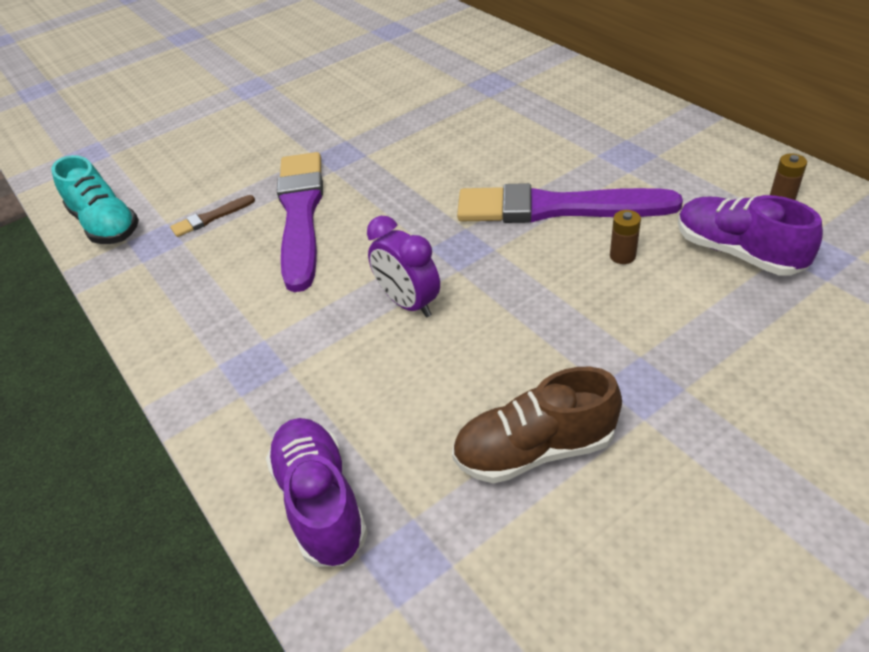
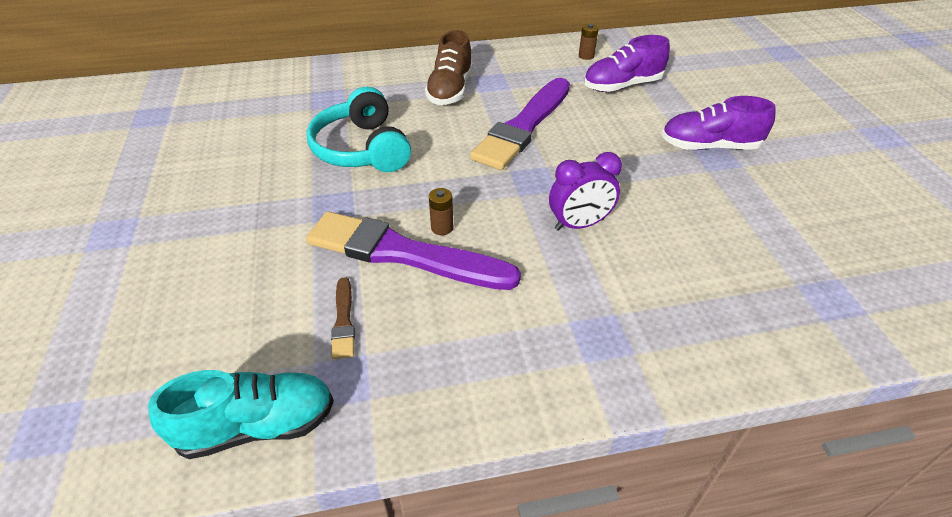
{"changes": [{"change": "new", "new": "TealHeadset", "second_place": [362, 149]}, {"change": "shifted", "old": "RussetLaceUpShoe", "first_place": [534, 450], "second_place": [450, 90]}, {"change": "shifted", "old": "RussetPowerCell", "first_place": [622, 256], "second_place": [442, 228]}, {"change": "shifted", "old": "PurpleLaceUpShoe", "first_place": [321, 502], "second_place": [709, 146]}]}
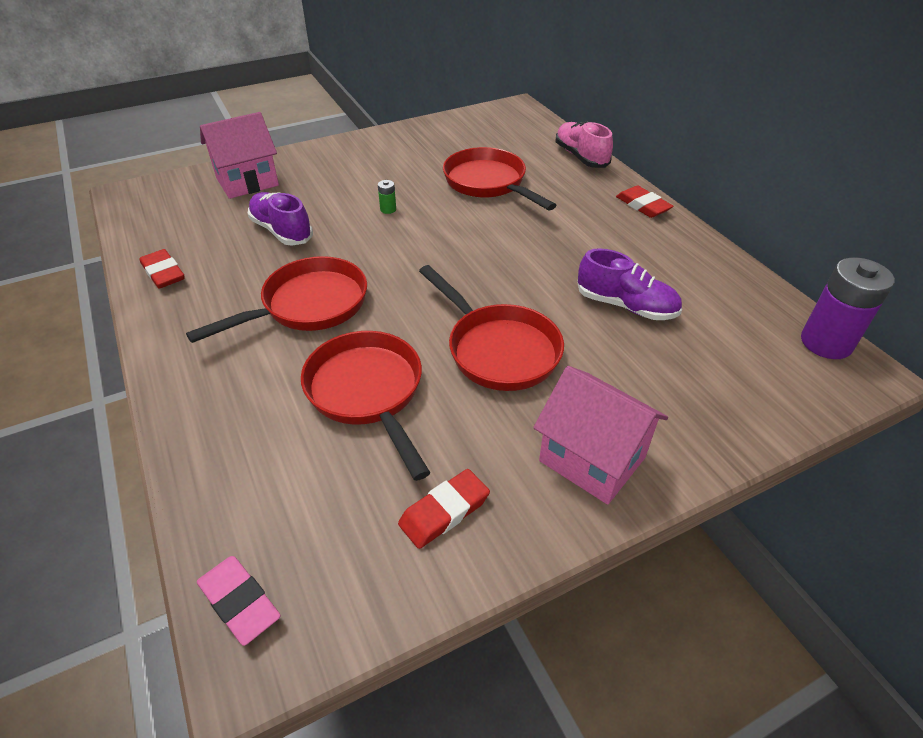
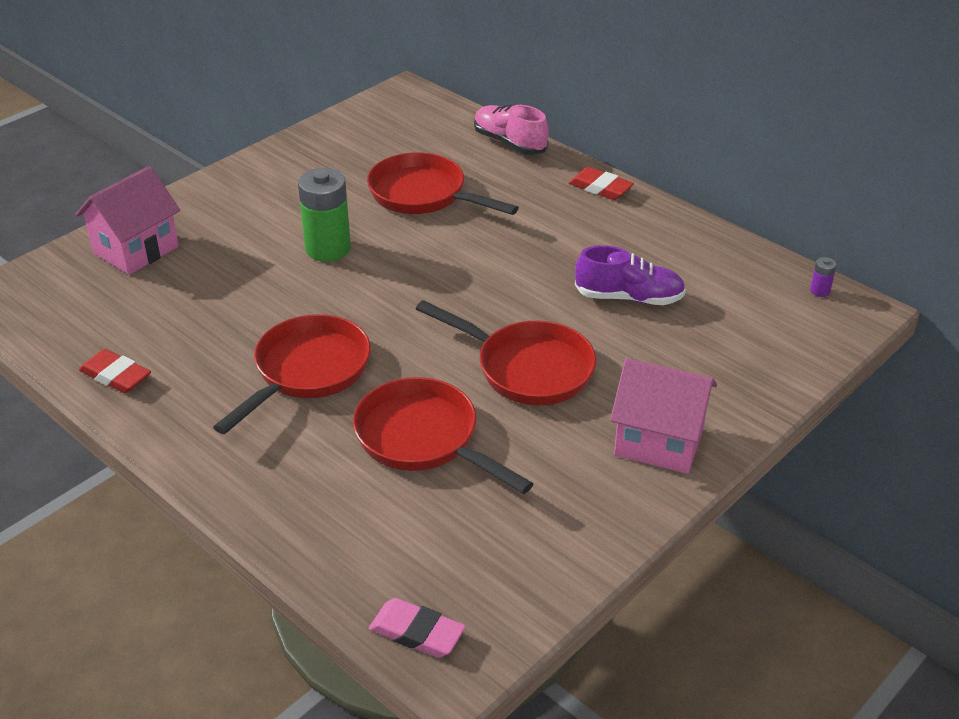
{"changes": [{"change": "scaled", "old": "LeafGreenPowerCell", "first_place": [388, 209], "second_place": [328, 249], "factor": 2.4}, {"change": "scaled", "old": "PurplePowerCell", "first_place": [826, 343], "second_place": [820, 291], "factor": 0.42}, {"change": "gone", "old": "PurpleLaceUpShoe", "first_place": [282, 231]}, {"change": "gone", "old": "CrimsonPencilEraser", "first_place": [444, 511]}]}
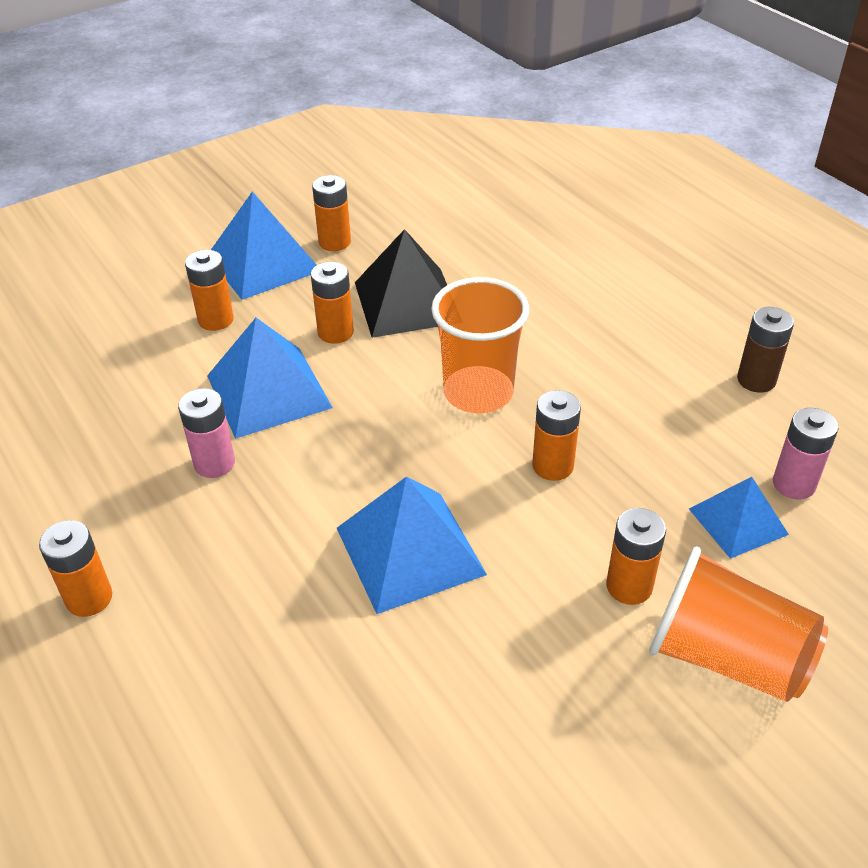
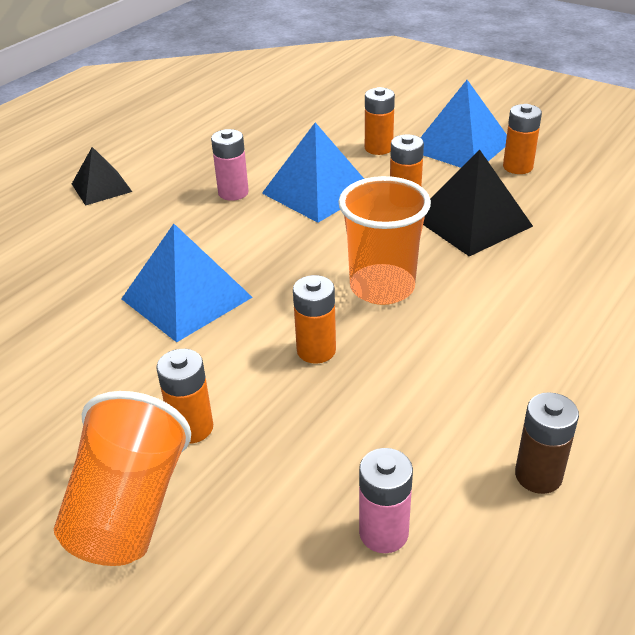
{"changes": [{"change": "swapped", "old": "BrightOrangePowerCell", "new": "JetBlackPyramid", "first_place": [89, 598], "second_place": [101, 187]}, {"change": "gone", "old": "RoyalBluePyramid", "first_place": [738, 521]}]}
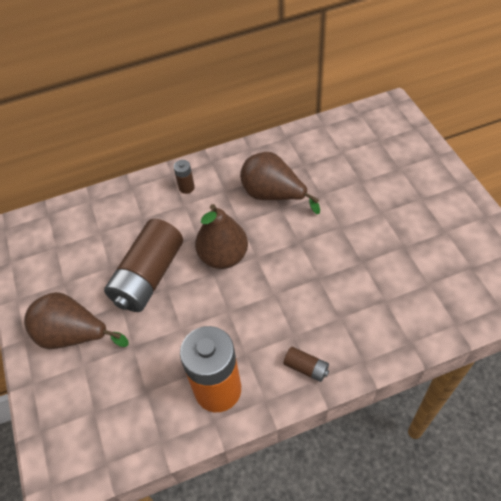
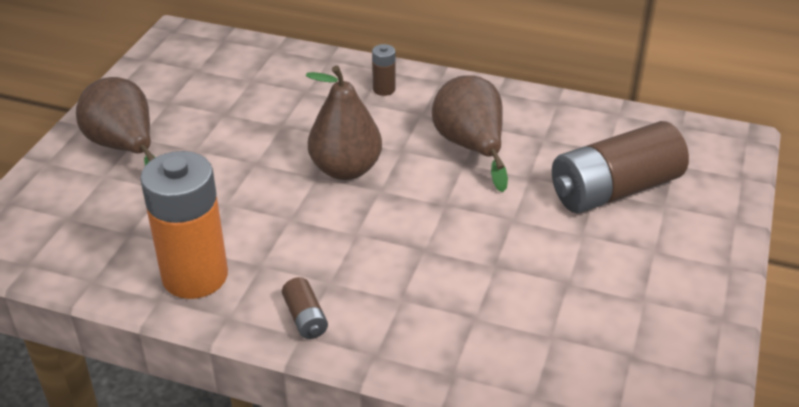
{"changes": [{"change": "shifted", "old": "RussetPowerCell", "first_place": [148, 276], "second_place": [614, 190]}]}
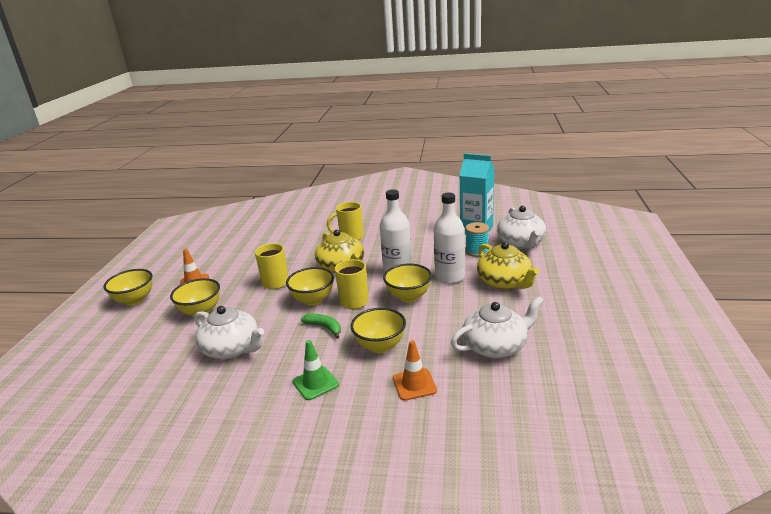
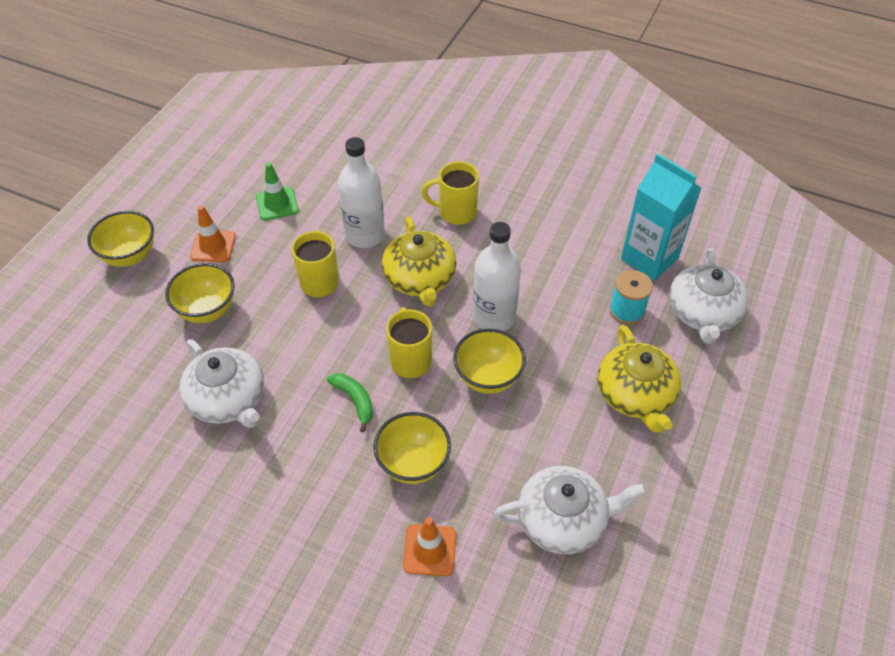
{"changes": [{"change": "shifted", "old": "LeafGreenTrafficCone", "first_place": [315, 383], "second_place": [277, 204]}, {"change": "shifted", "old": "PureWhiteBottle", "first_place": [450, 277], "second_place": [364, 235]}, {"change": "gone", "old": "BrightYellowBowl", "first_place": [313, 300]}]}
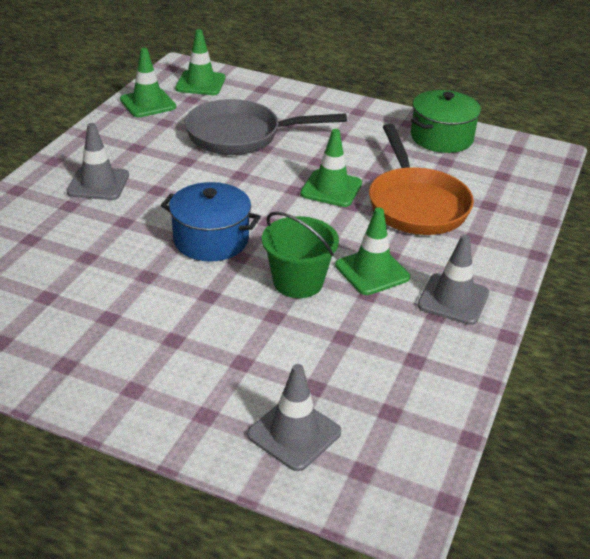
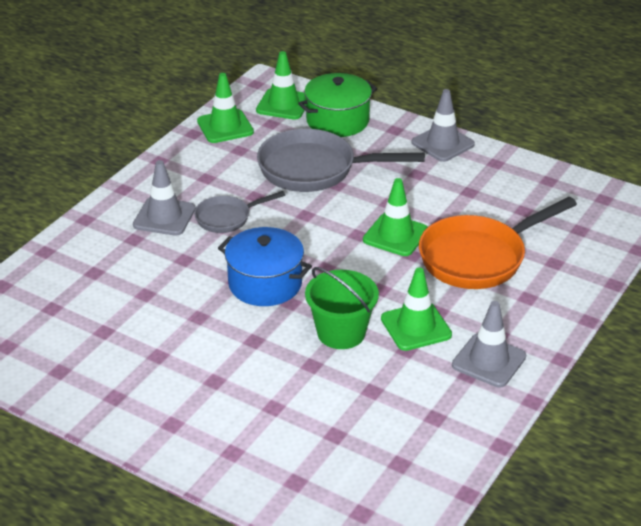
{"changes": [{"change": "new", "new": "GrayPan", "second_place": [227, 218]}, {"change": "shifted", "old": "LeafGreenPot", "first_place": [441, 138], "second_place": [337, 121]}, {"change": "shifted", "old": "GrayTrafficCone", "first_place": [294, 433], "second_place": [442, 143]}, {"change": "rotated", "old": "BrightOrangePan", "first_place": [416, 204], "second_place": [478, 257], "degrees": 60}]}
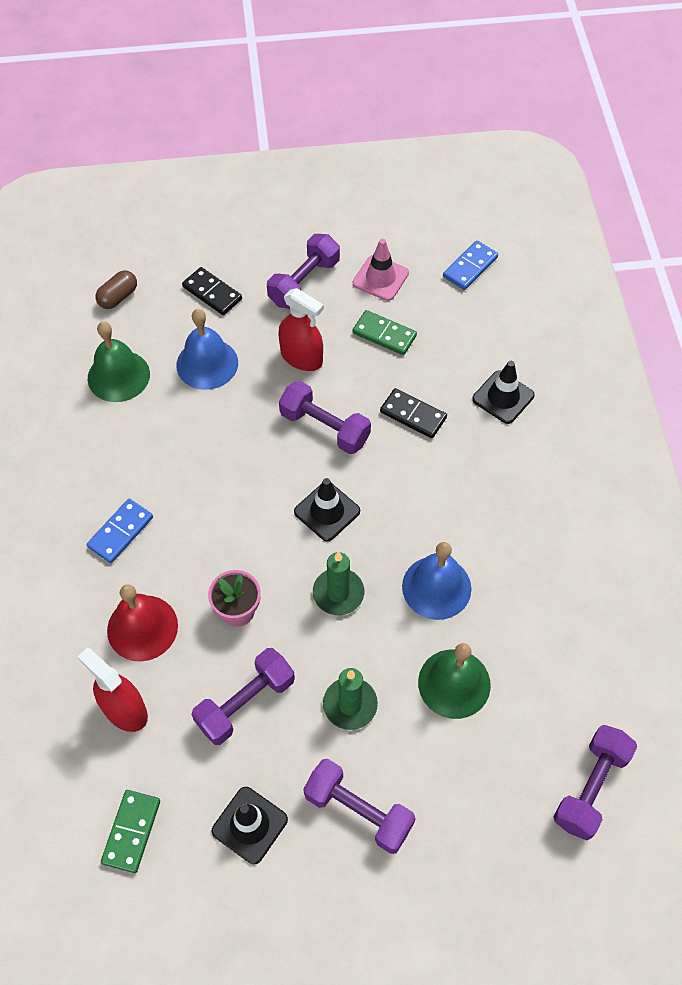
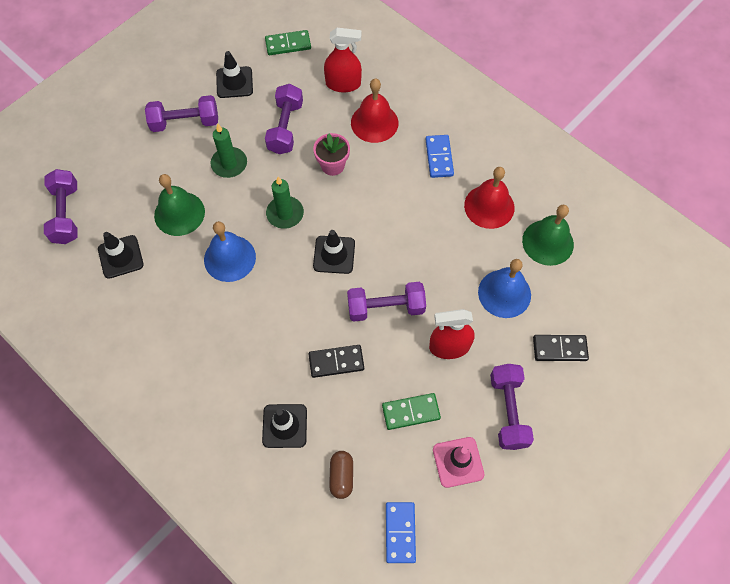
{"changes": [{"change": "new", "new": "JetBlackTrafficCone", "second_place": [120, 257]}, {"change": "rotated", "old": "LeafGreenDomino", "first_place": [132, 832], "second_place": [288, 44], "degrees": -75}, {"change": "shifted", "old": "RussetPill", "first_place": [118, 297], "second_place": [341, 476]}, {"change": "new", "new": "CrimsonHandBell", "second_place": [489, 206]}]}
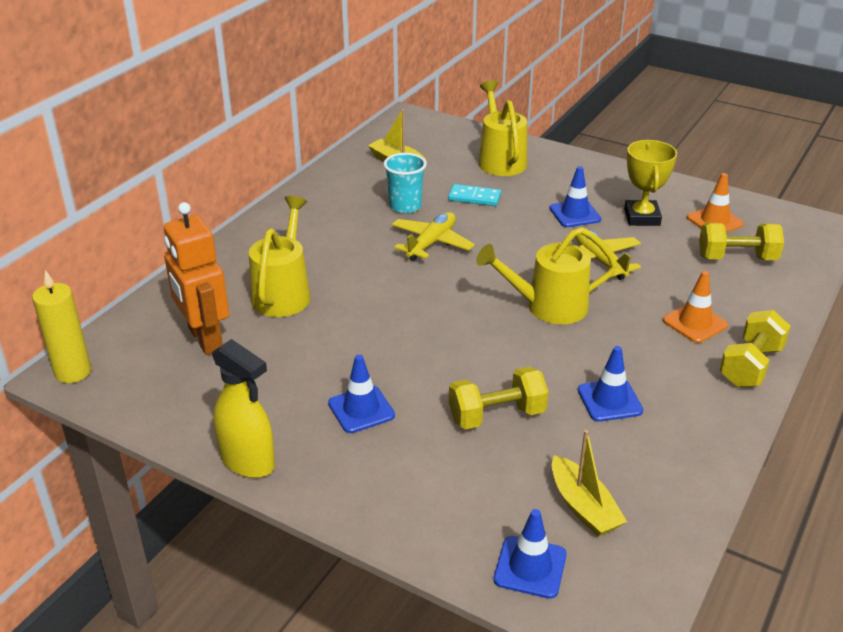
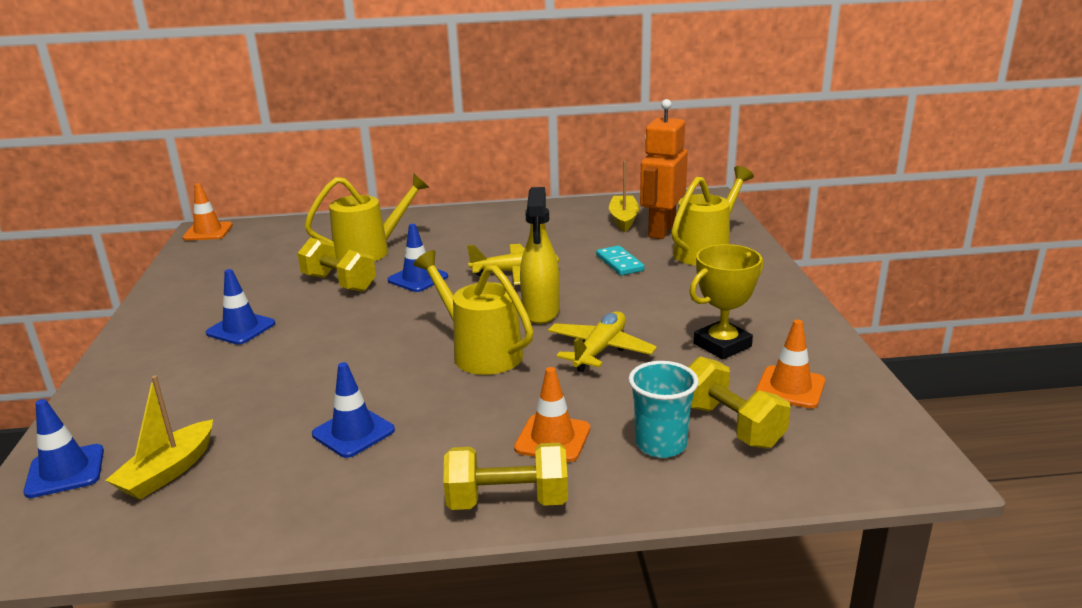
{"changes": [{"change": "swapped", "old": "BrightYellowWaxCandle", "new": "BrightOrangeTrafficCone", "first_place": [73, 372], "second_place": [208, 232]}, {"change": "shifted", "old": "BrightYellowFreeWeight", "first_place": [496, 415], "second_place": [339, 283]}, {"change": "shifted", "old": "RoyalBlueTrafficCone", "first_place": [575, 214], "second_place": [418, 278]}, {"change": "shifted", "old": "BrightYellowSprayer", "first_place": [248, 461], "second_place": [540, 312]}, {"change": "shifted", "old": "TealCup", "first_place": [405, 206], "second_place": [660, 444]}, {"change": "shifted", "old": "BrightOrangeToyRobot", "first_place": [205, 339], "second_place": [661, 230]}]}
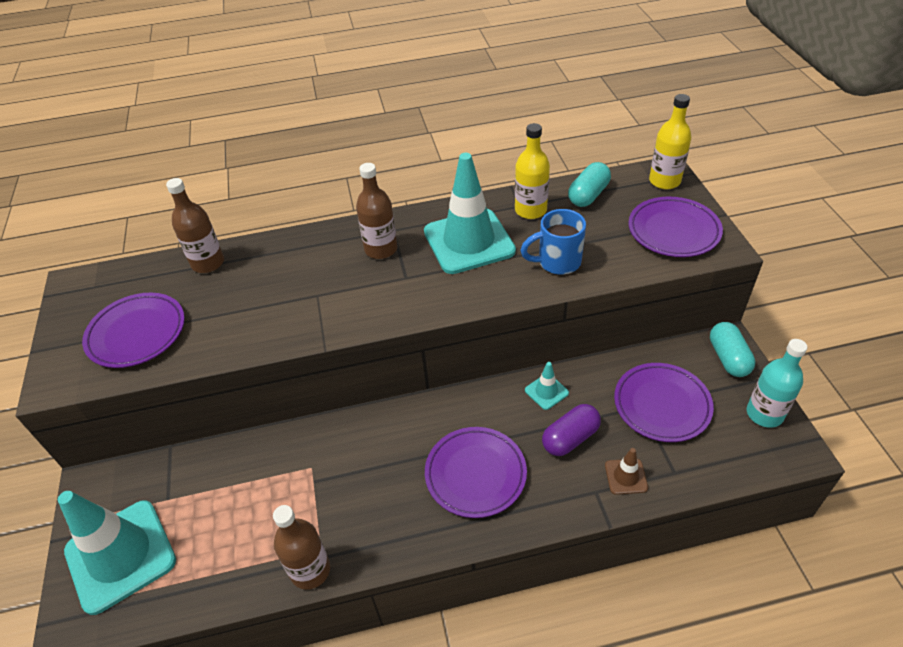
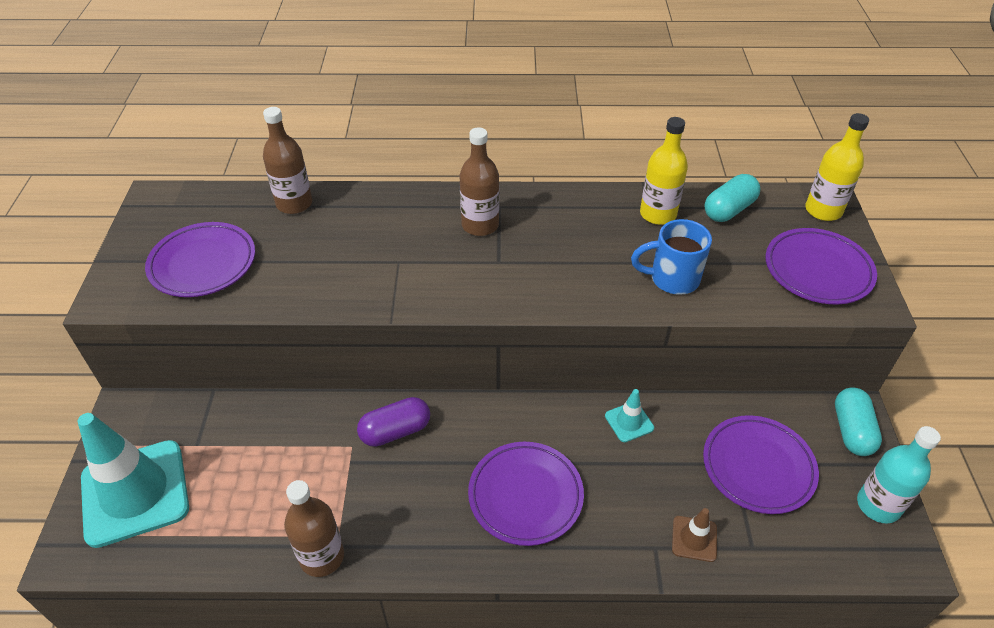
{"changes": [{"change": "shifted", "old": "PurplePill", "first_place": [570, 438], "second_place": [395, 431]}, {"change": "gone", "old": "TealTrafficCone", "first_place": [469, 241]}]}
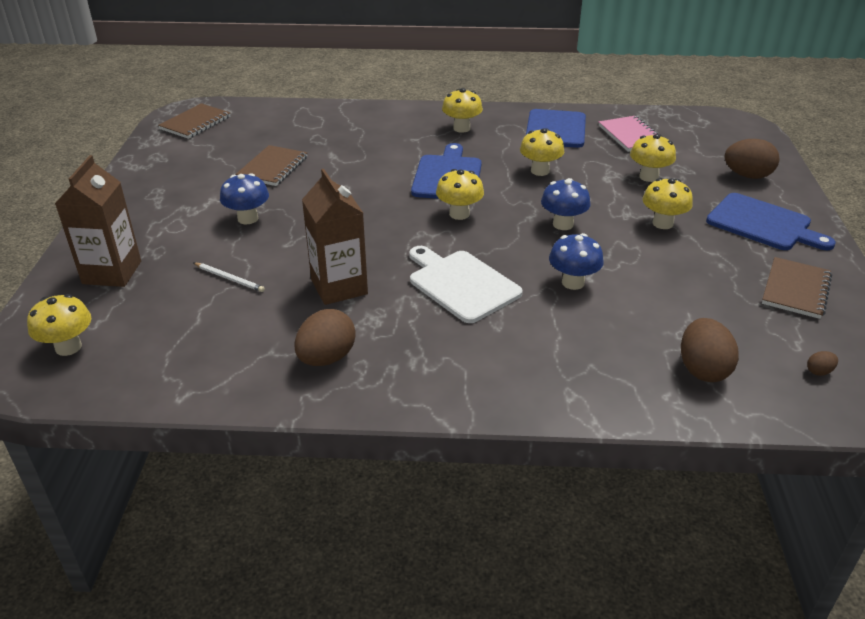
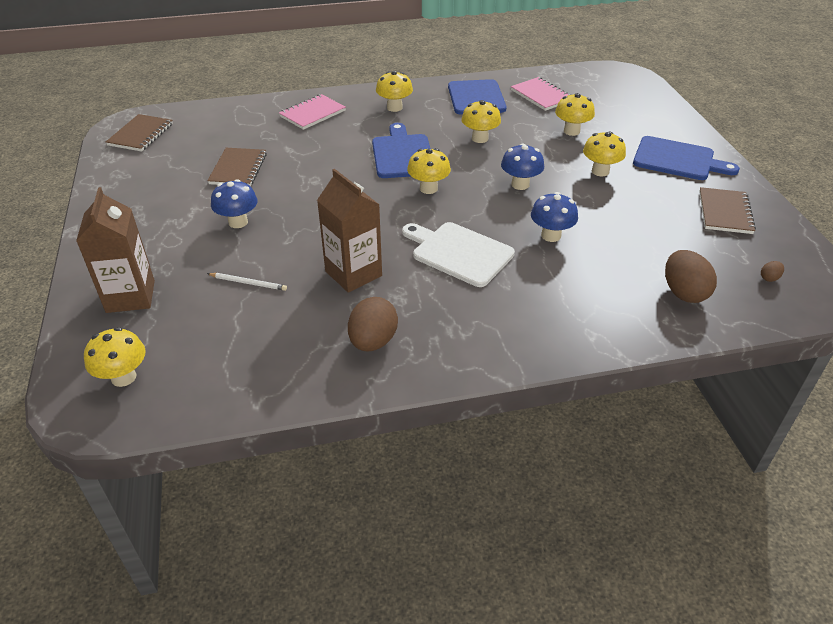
{"changes": [{"change": "new", "new": "RosePinkNotebook", "second_place": [312, 113]}, {"change": "gone", "old": "RussetEgg", "first_place": [747, 176]}]}
